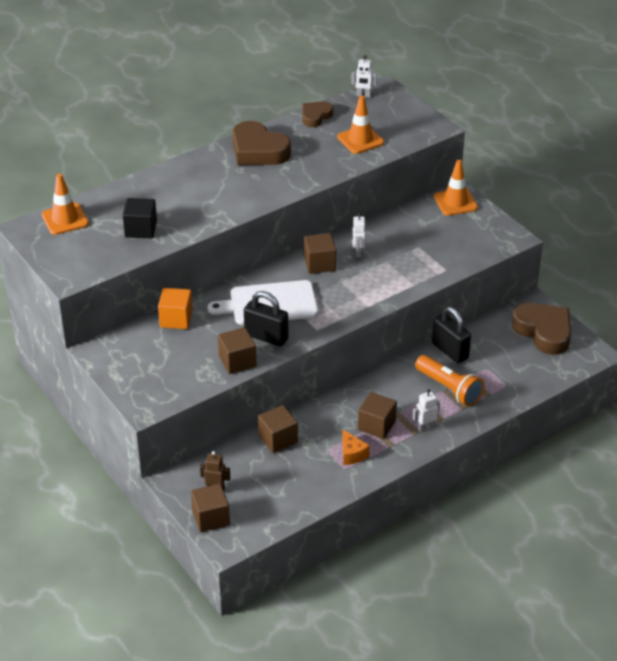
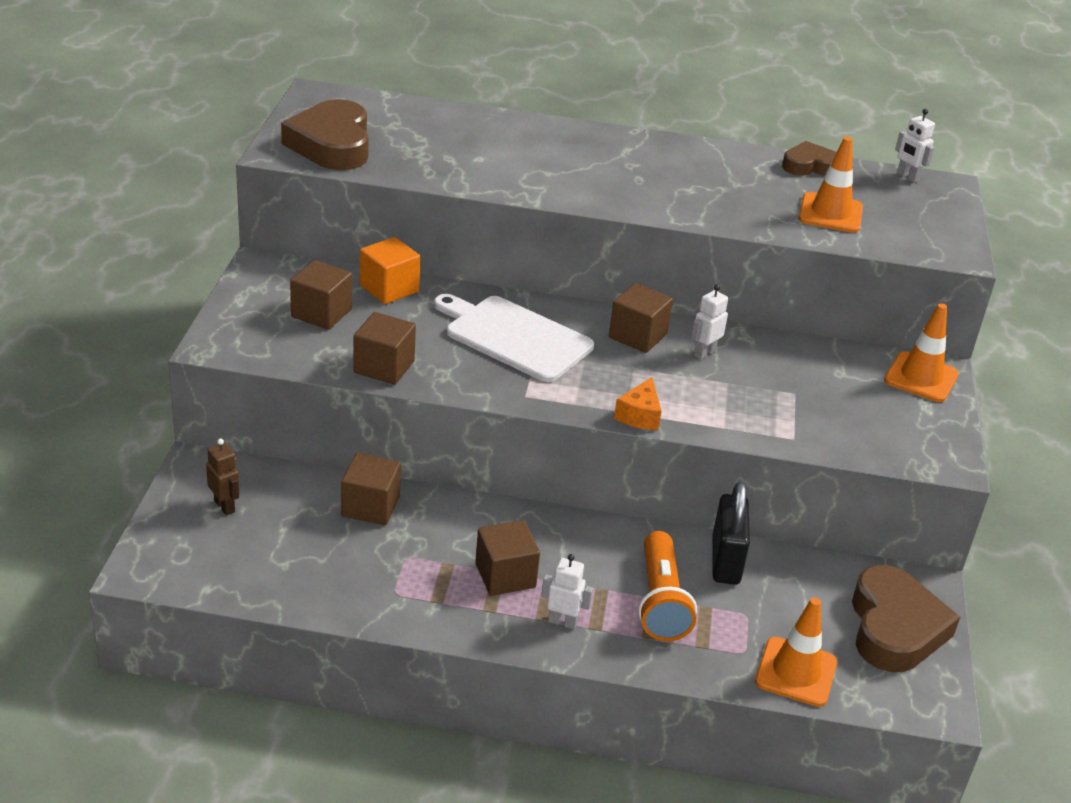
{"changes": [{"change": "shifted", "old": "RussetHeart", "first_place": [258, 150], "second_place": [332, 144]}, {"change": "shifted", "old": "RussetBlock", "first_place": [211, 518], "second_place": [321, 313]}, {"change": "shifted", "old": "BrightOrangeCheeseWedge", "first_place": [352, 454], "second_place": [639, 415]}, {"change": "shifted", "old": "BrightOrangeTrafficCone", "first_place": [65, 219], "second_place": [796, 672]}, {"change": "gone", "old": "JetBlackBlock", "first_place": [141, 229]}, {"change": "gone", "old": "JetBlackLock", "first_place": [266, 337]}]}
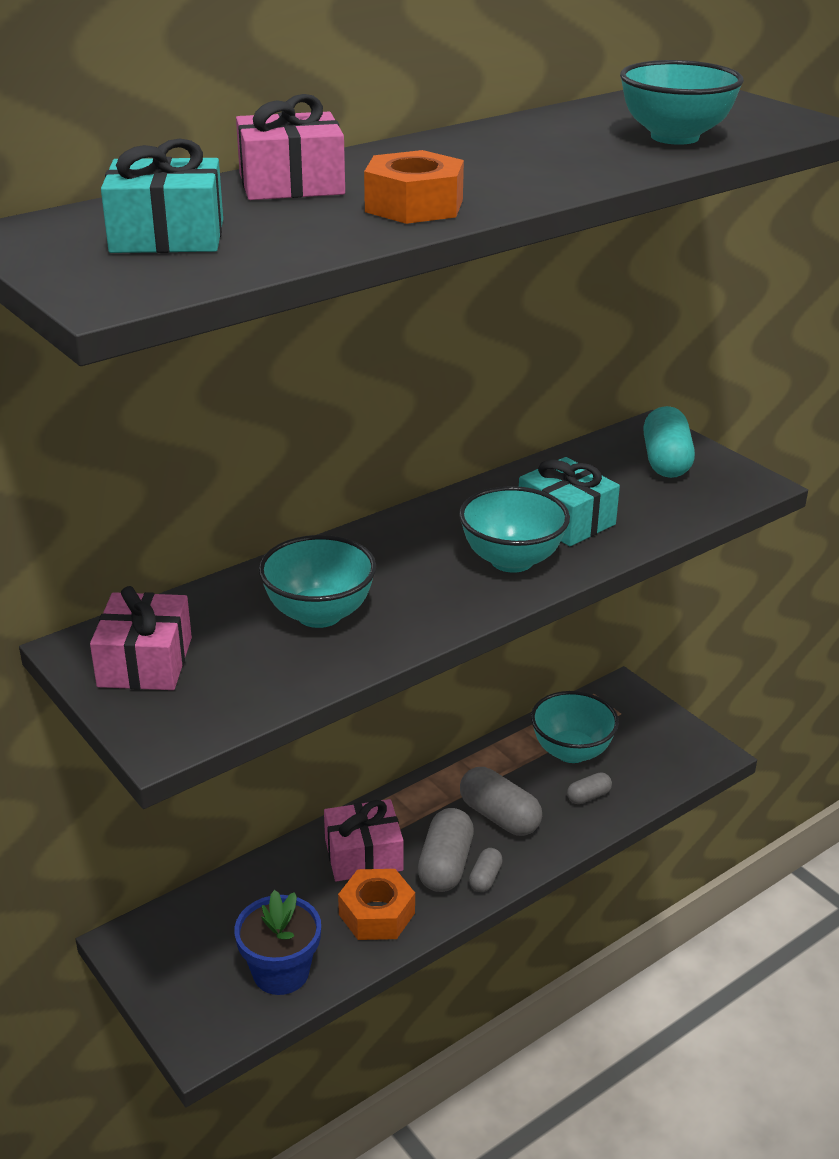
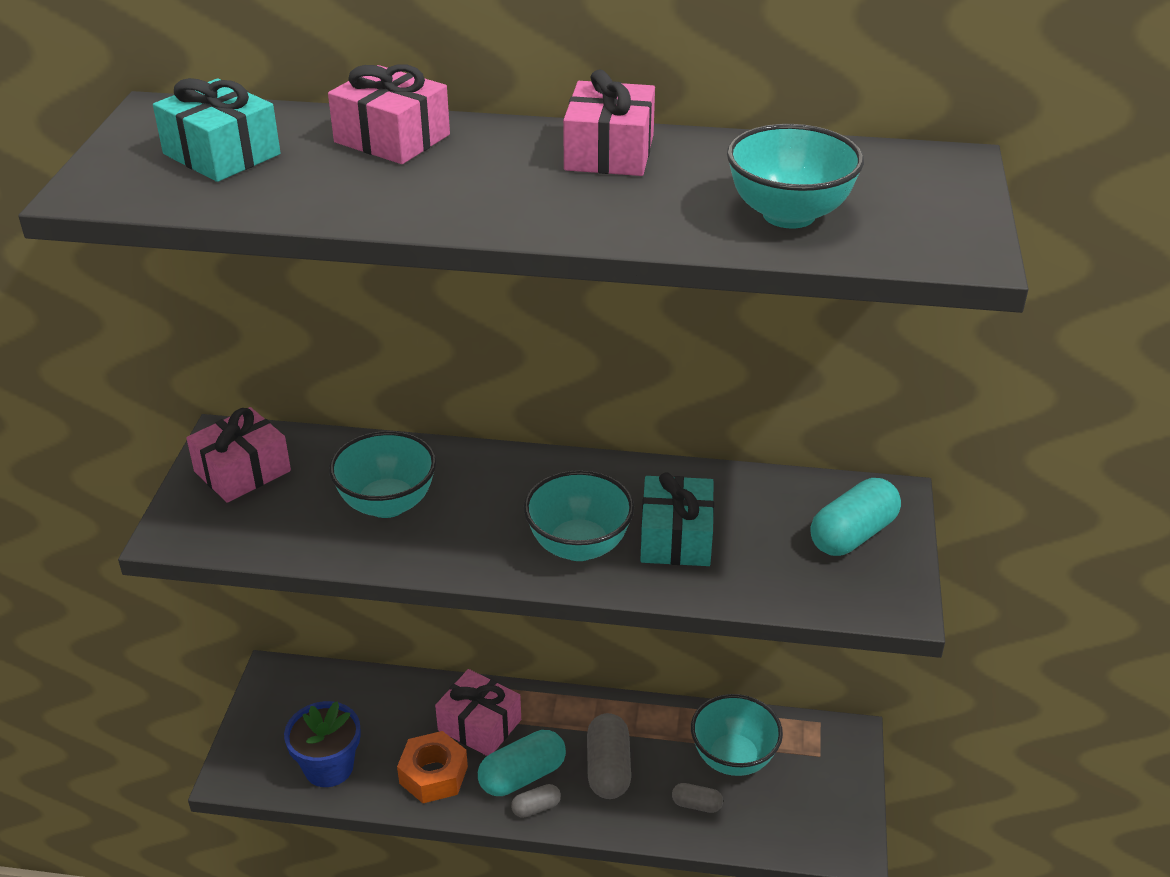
{"changes": [{"change": "repainted", "old": "GrayPill", "new": "TealPill", "first_place": [445, 865], "second_place": [522, 776]}, {"change": "new", "new": "RosePinkWrappedGift", "second_place": [609, 152]}, {"change": "gone", "old": "BrightOrangeHexagonNut", "first_place": [414, 206]}]}
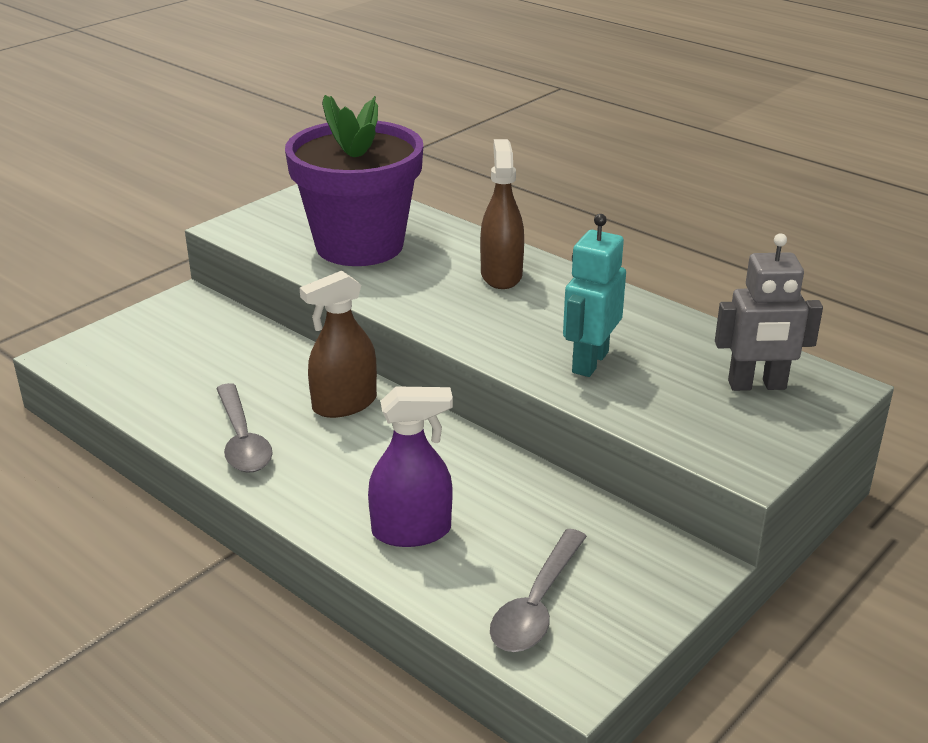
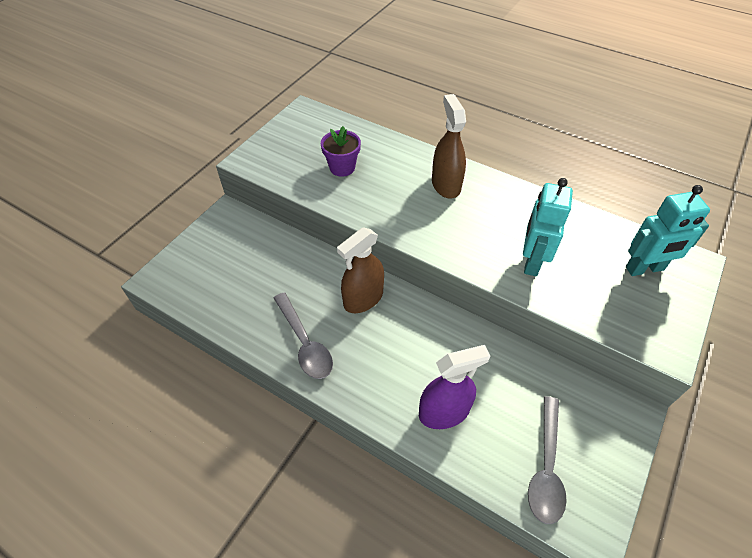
{"changes": [{"change": "scaled", "old": "PurpleFlowerPot", "first_place": [359, 245], "second_place": [342, 167], "factor": 0.43}, {"change": "repainted", "old": "GrayToyRobot", "new": "TealToyRobot", "first_place": [757, 385], "second_place": [645, 269]}]}
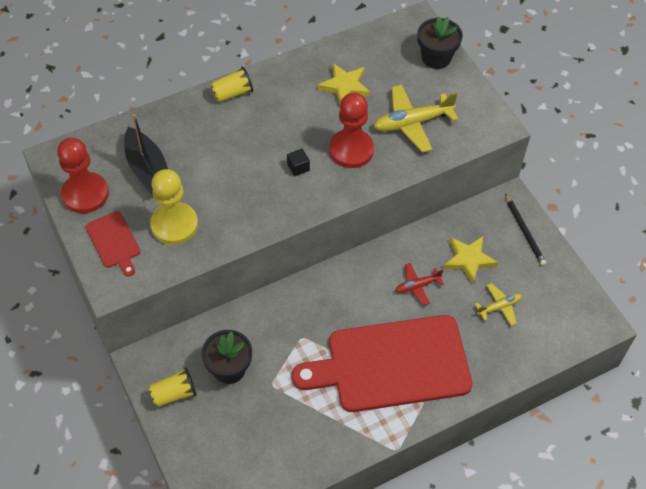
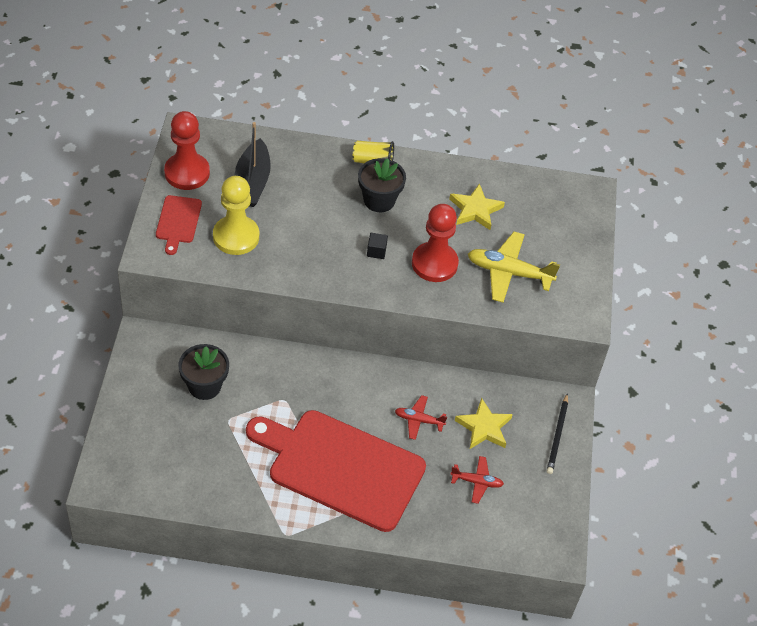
{"changes": [{"change": "shifted", "old": "JetBlackFlowerPot", "first_place": [436, 58], "second_place": [379, 200]}, {"change": "repainted", "old": "BrightYellowAeroplane", "new": "CrimsonAeroplane", "first_place": [499, 307], "second_place": [476, 482]}, {"change": "gone", "old": "BrightYellowCup", "first_place": [174, 394]}]}
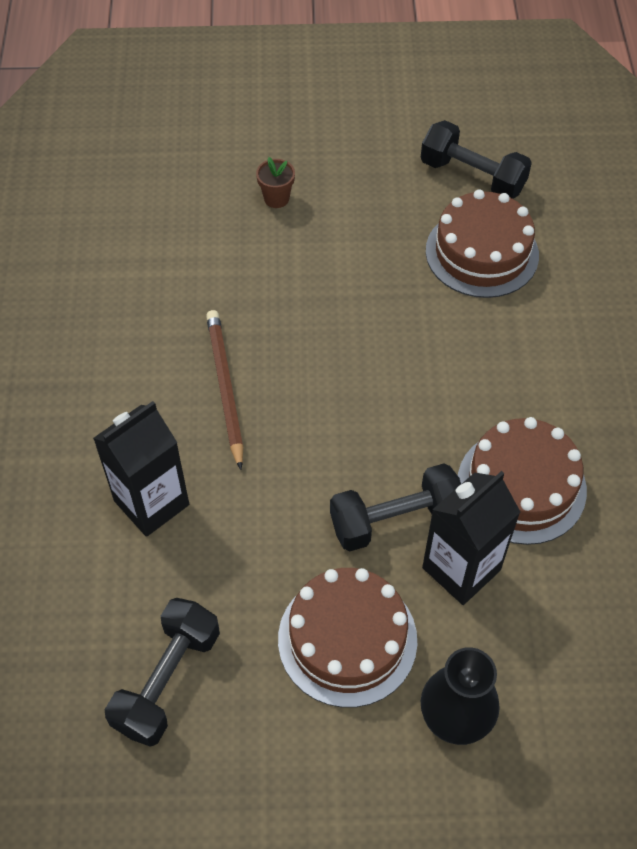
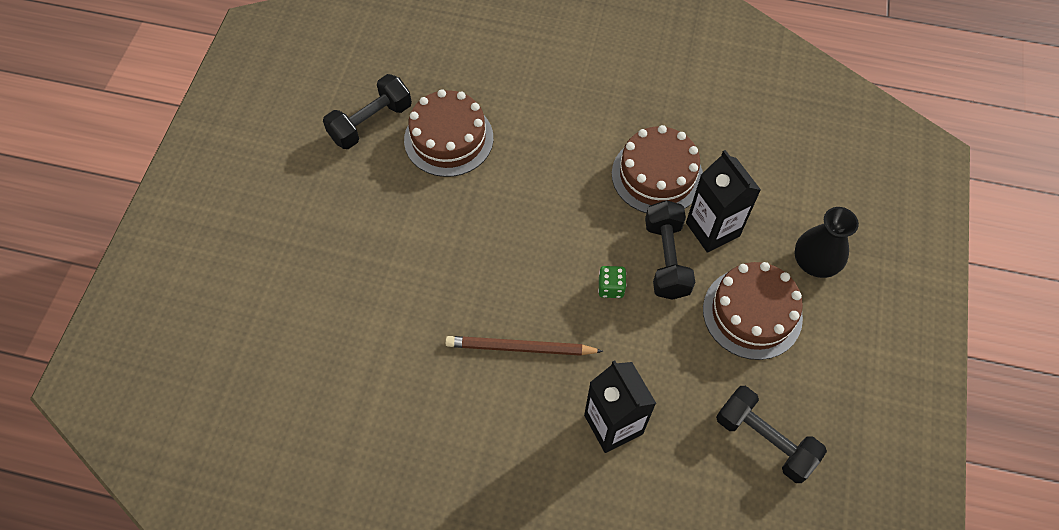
{"changes": [{"change": "new", "new": "LeafGreenGameDie", "second_place": [611, 287]}, {"change": "gone", "old": "RussetFlowerPot", "first_place": [276, 198]}]}
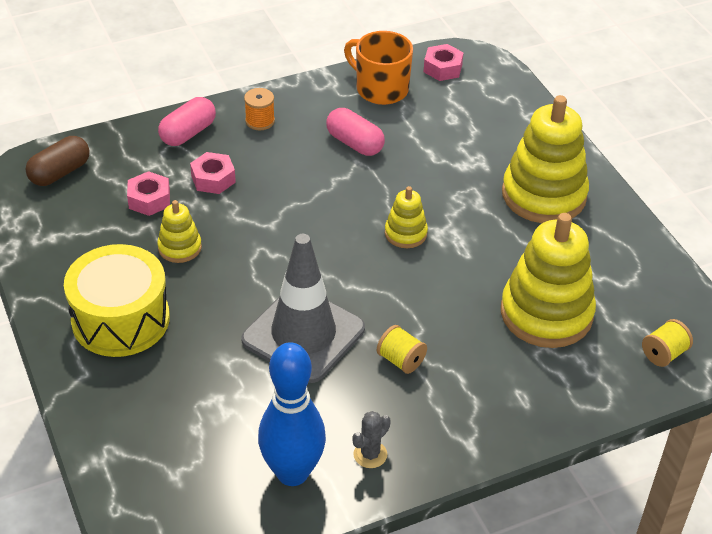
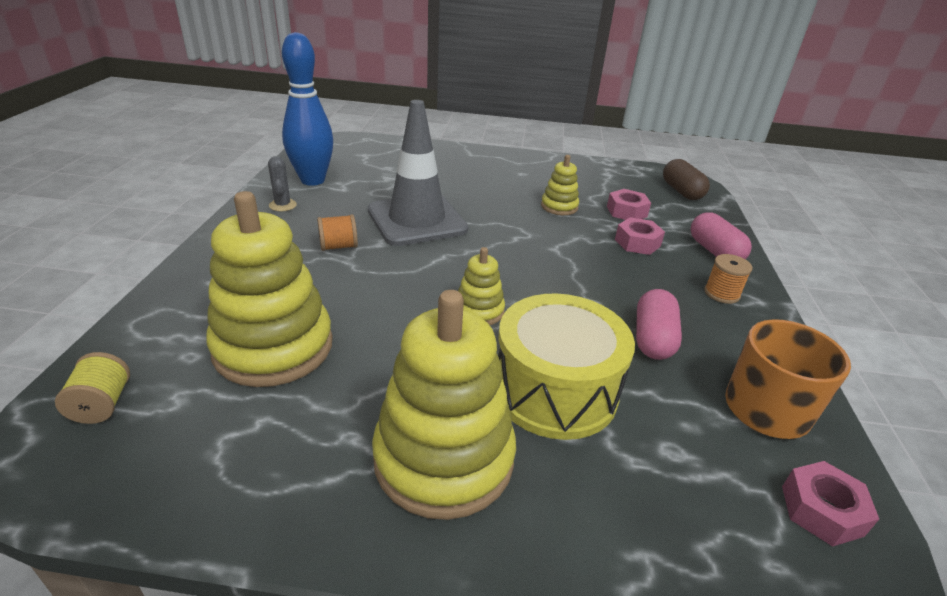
{"changes": [{"change": "repainted", "old": "BrightYellowSpool", "new": "BrightOrangeSpool", "first_place": [401, 360], "second_place": [338, 246]}, {"change": "shifted", "old": "BrightYellowToyDrum", "first_place": [121, 319], "second_place": [554, 390]}, {"change": "rotated", "old": "RosePinkPill", "first_place": [354, 143], "second_place": [653, 339], "degrees": -60}]}
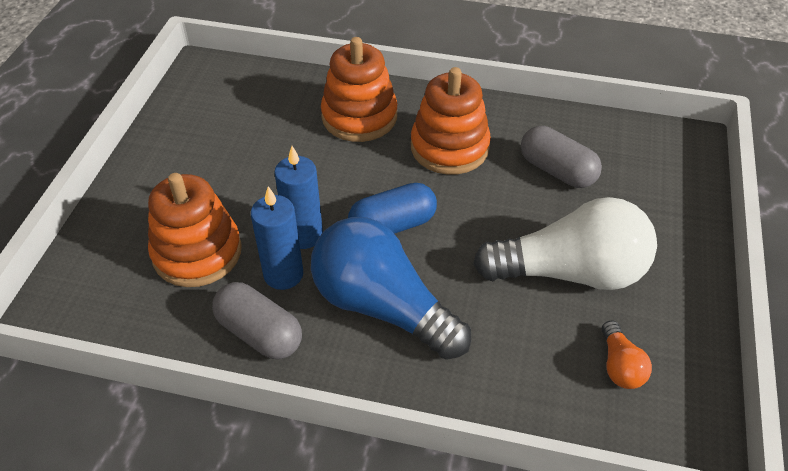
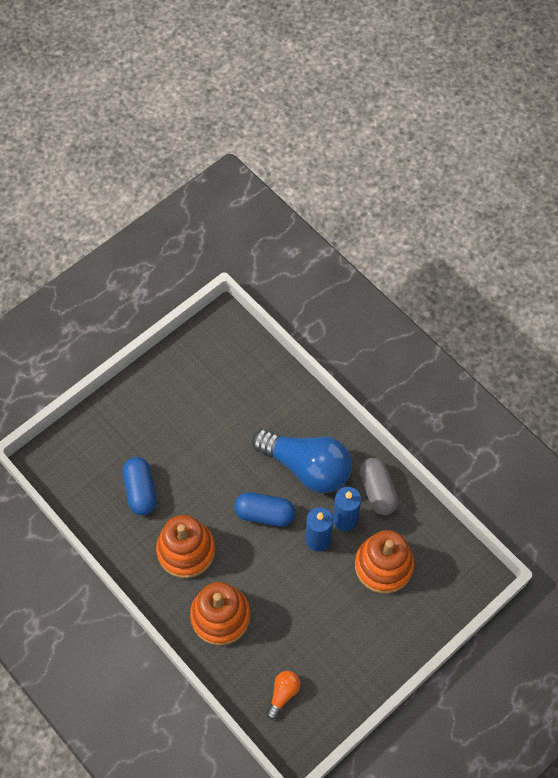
{"changes": [{"change": "repainted", "old": "GrayPill", "new": "RoyalBluePill", "first_place": [557, 170], "second_place": [140, 491]}, {"change": "rotated", "old": "RoyalBlueLightbulb", "first_place": [382, 306], "second_place": [307, 467], "degrees": -45}, {"change": "shifted", "old": "BrightOrangeLightbulb", "first_place": [620, 366], "second_place": [283, 694]}, {"change": "gone", "old": "PureWhiteLightbulb", "first_place": [570, 272]}]}
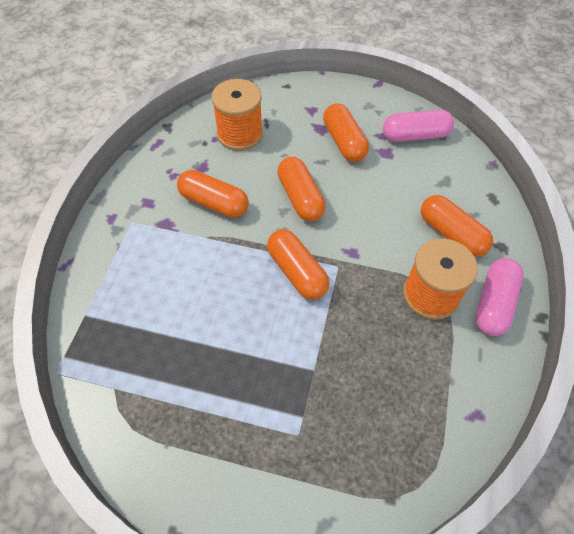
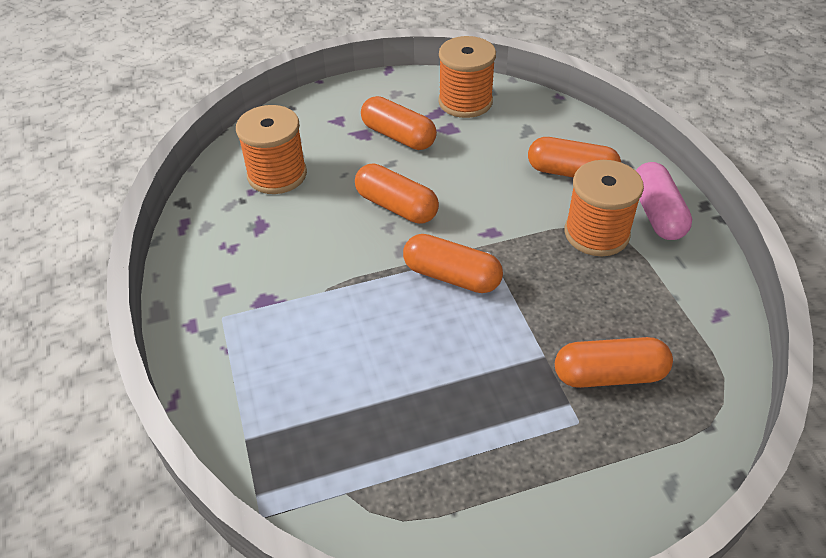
{"changes": [{"change": "swapped", "old": "RosePinkPill", "new": "BrightOrangeSpool", "first_place": [415, 136], "second_place": [465, 102]}, {"change": "shifted", "old": "BrightOrangePill", "first_place": [214, 203], "second_place": [609, 375]}]}
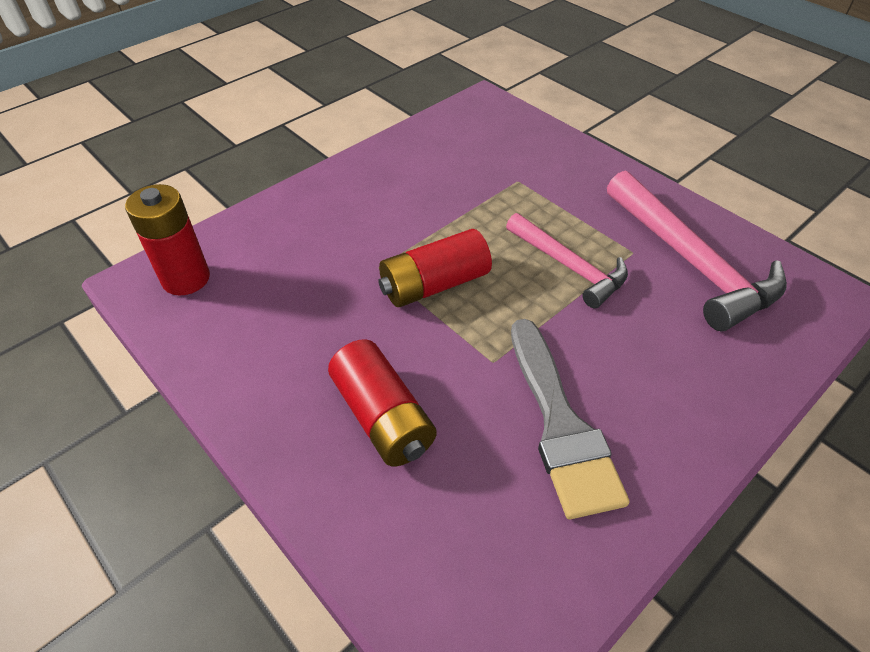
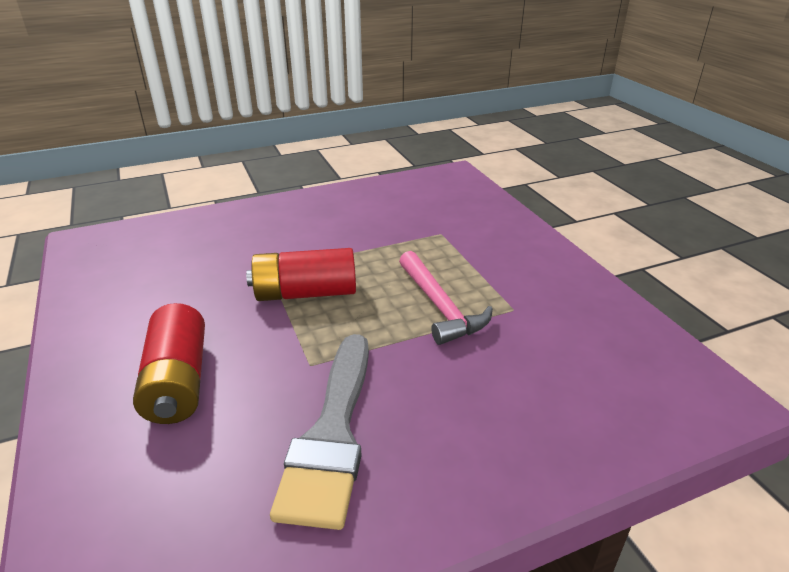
{"changes": [{"change": "gone", "old": "CrimsonPowerCell", "first_place": [186, 279]}, {"change": "gone", "old": "RosePinkClawHammer", "first_place": [690, 261]}]}
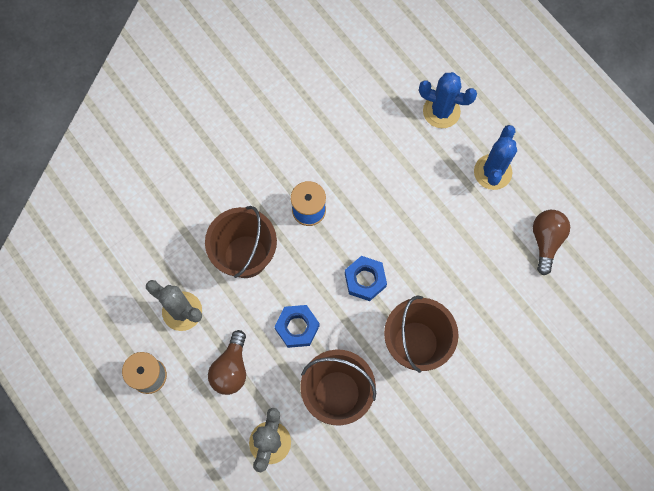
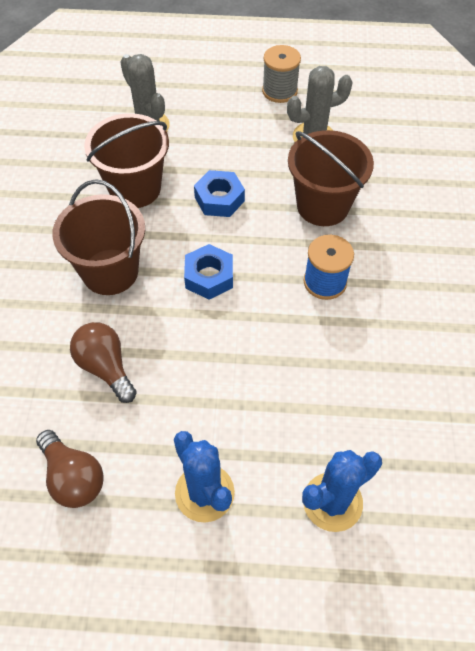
{"changes": [{"change": "shifted", "old": "RussetLightbulb", "first_place": [231, 369], "second_place": [105, 367]}]}
